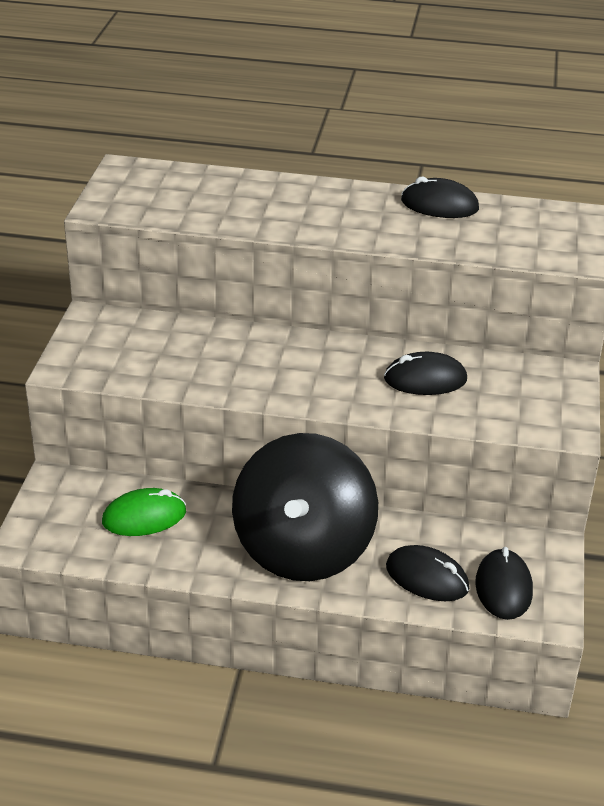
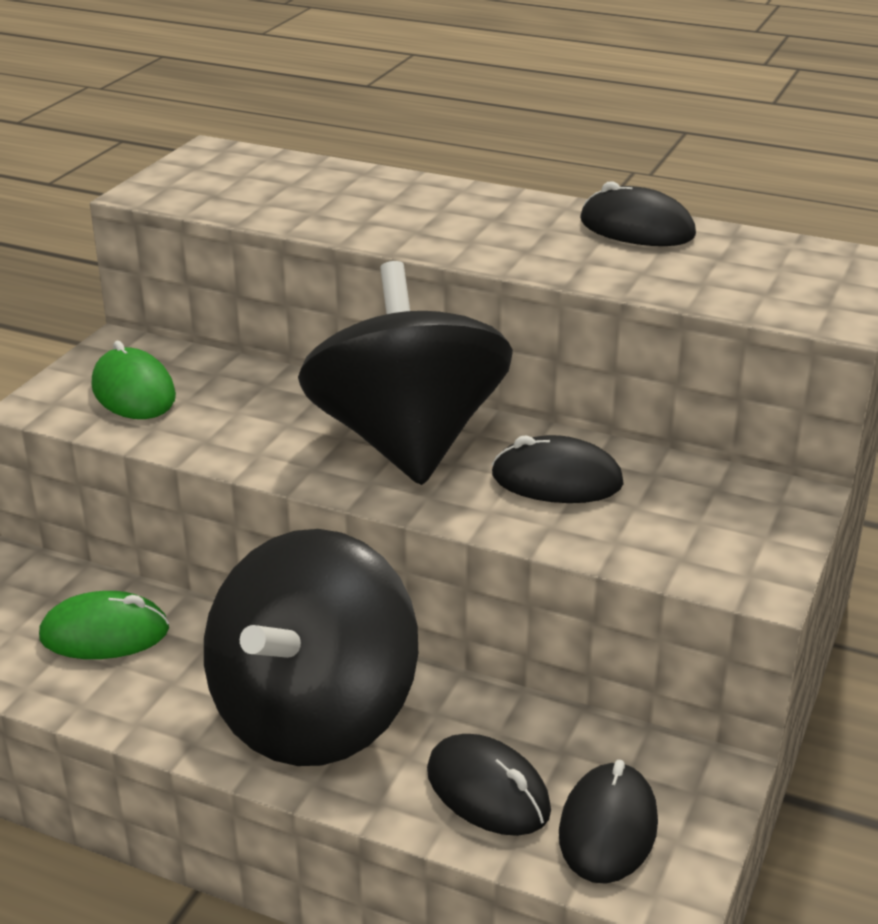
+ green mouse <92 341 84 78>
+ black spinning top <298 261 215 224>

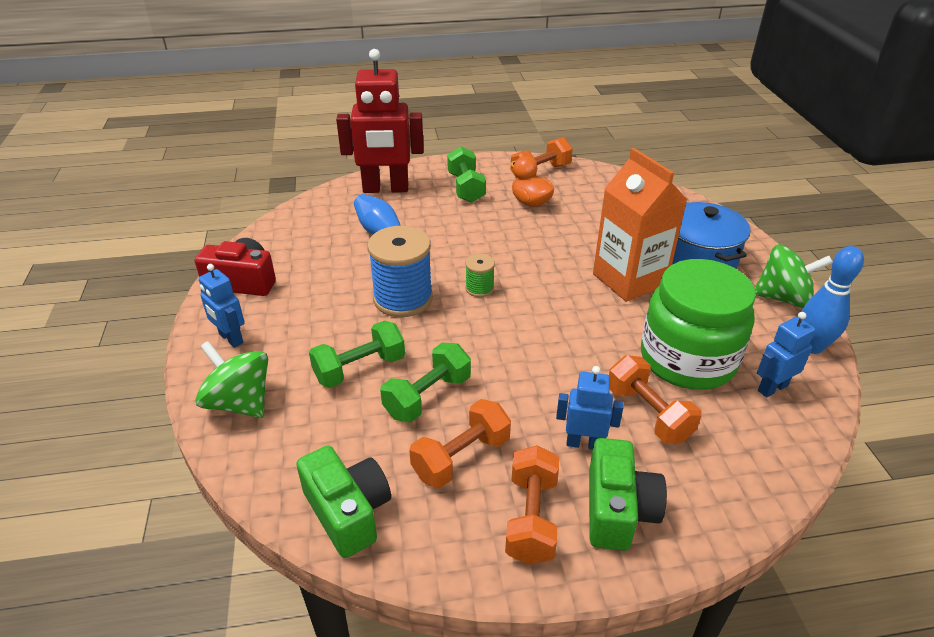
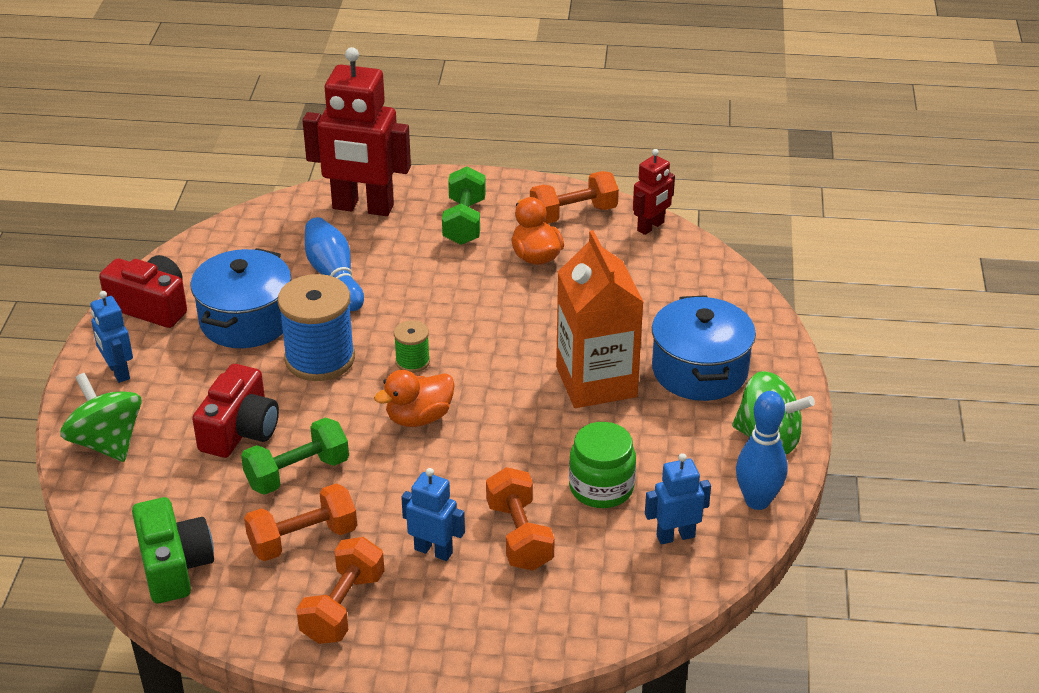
~ green dumbbell <309 320 96 68> to red camera <192 364 87 94>
- green camera <589 438 78 113>
~ green jar <641 259 115 131> = <569 422 67 86> x0.58
+ blue pot <191 248 100 100>
+ orange duck <374 370 81 57>
+ red robot <633 149 42 86>

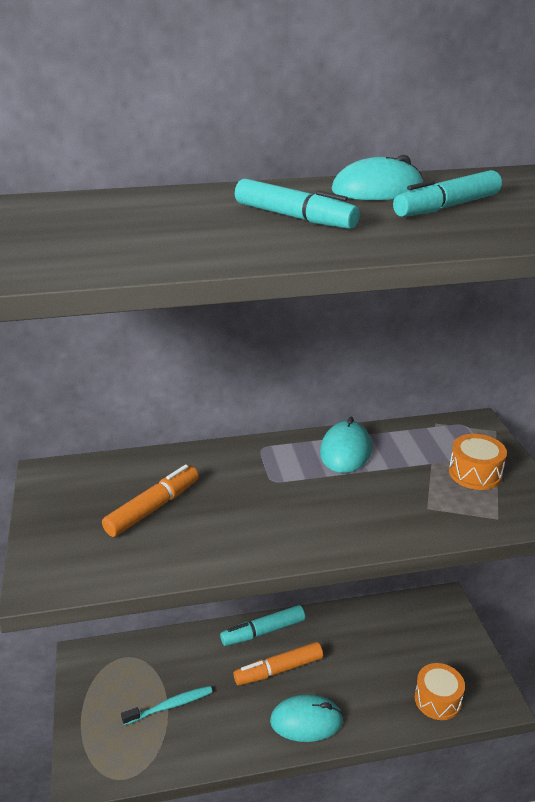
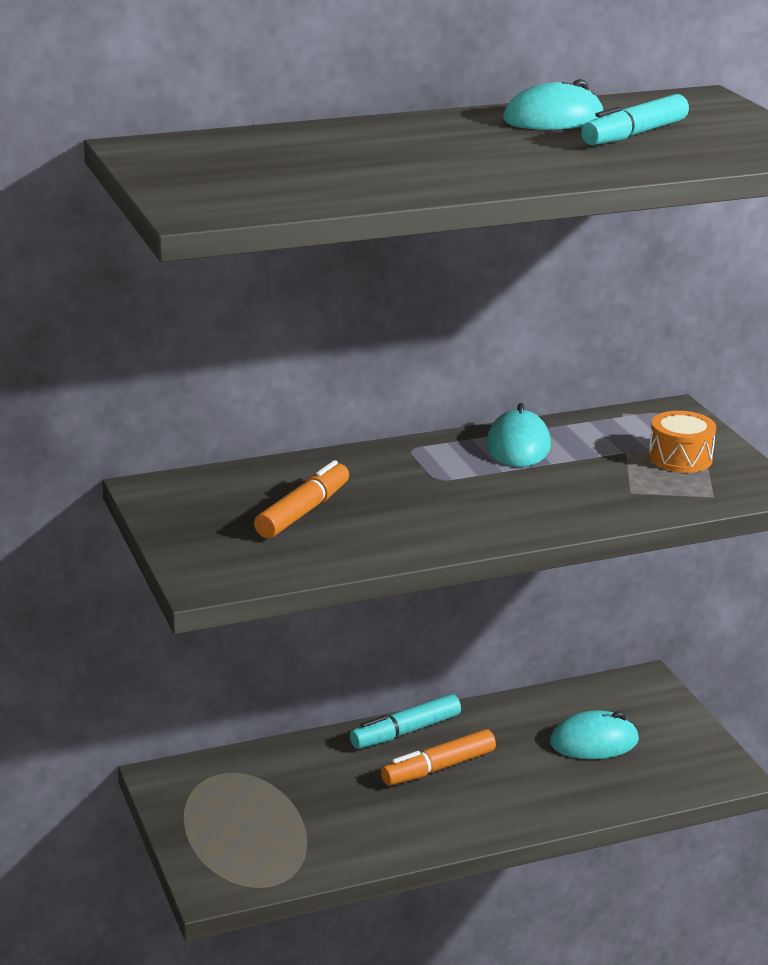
- turquoise toothbrush <121 686 91 39>
- turquoise marker <235 179 125 50>
~ turquoise mouse <270 694 73 48> to <550 710 89 49>
- orange drum <415 663 50 57>

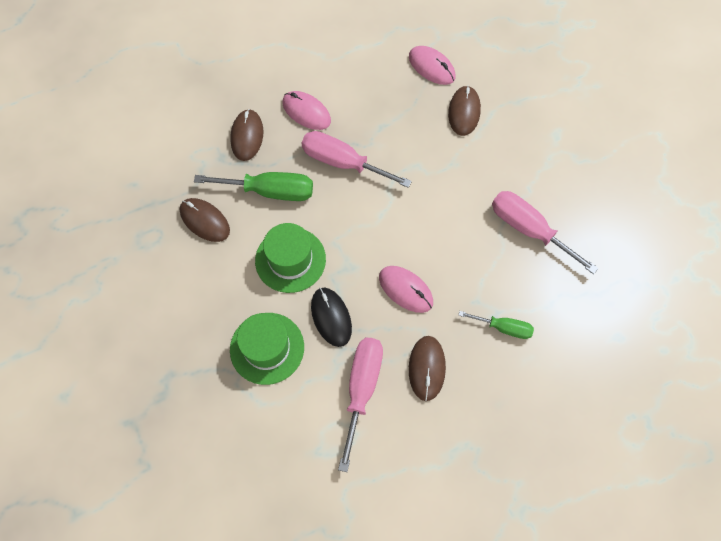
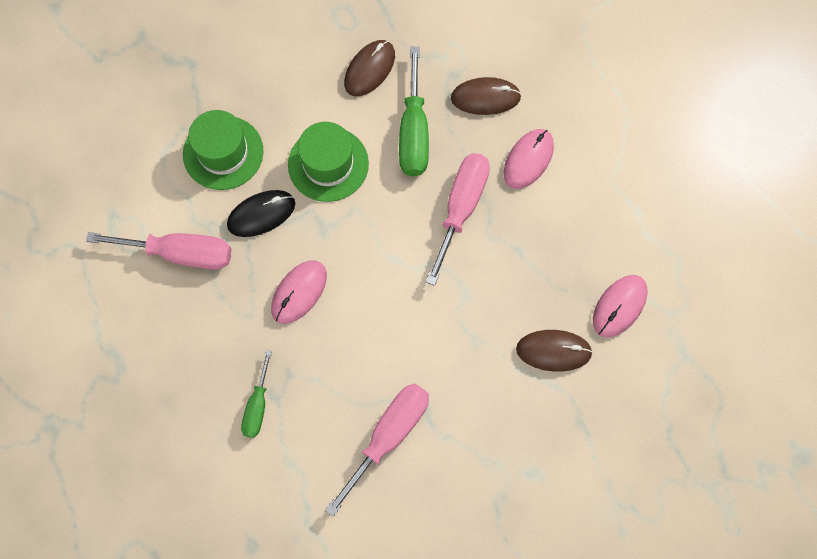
- brown mouse <409 336 37 65>

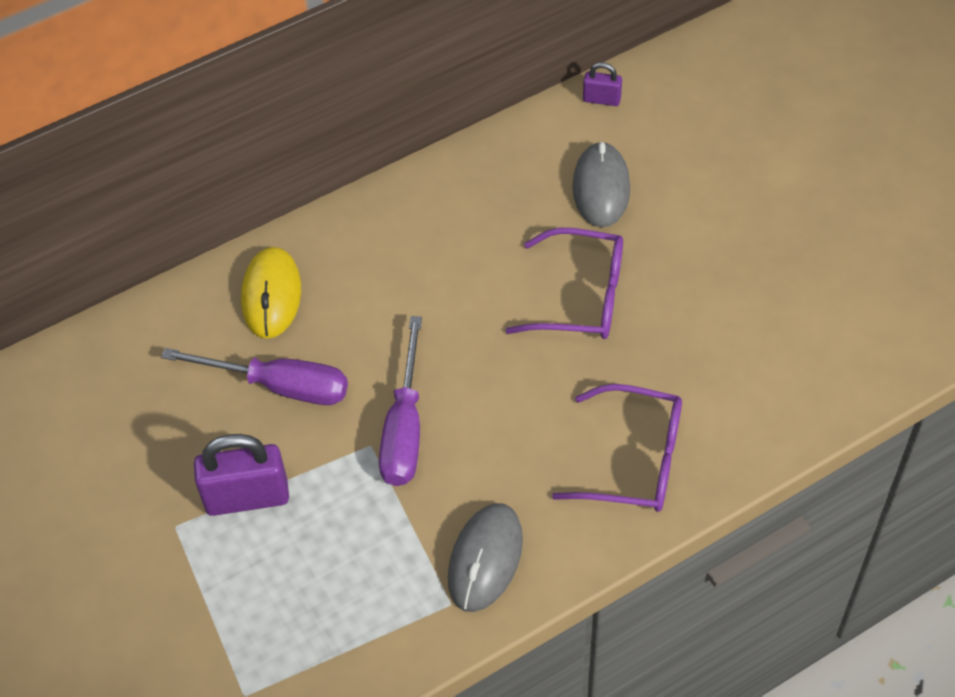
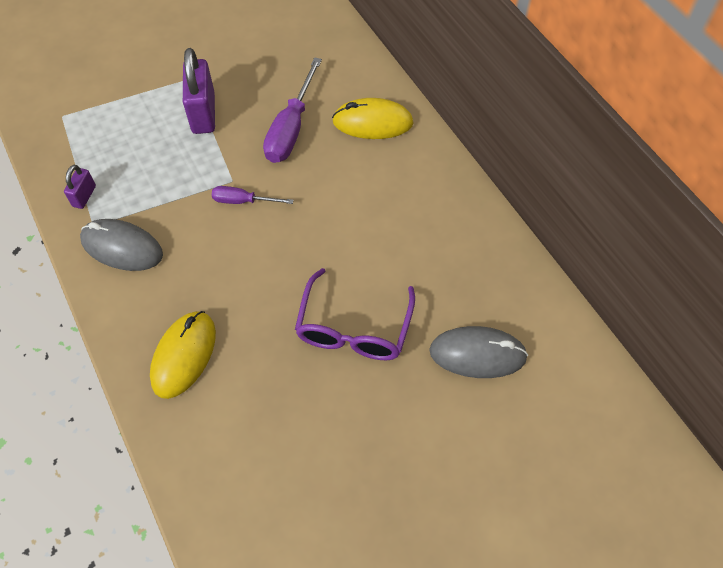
~ purple screwdriver <379 316 43 170> = <212 186 82 18> x0.56
~ purple glasses <552 384 130 128> to yellow mouse <150 311 66 88>
~ purple padlock <583 62 39 44> to <64 165 32 44>

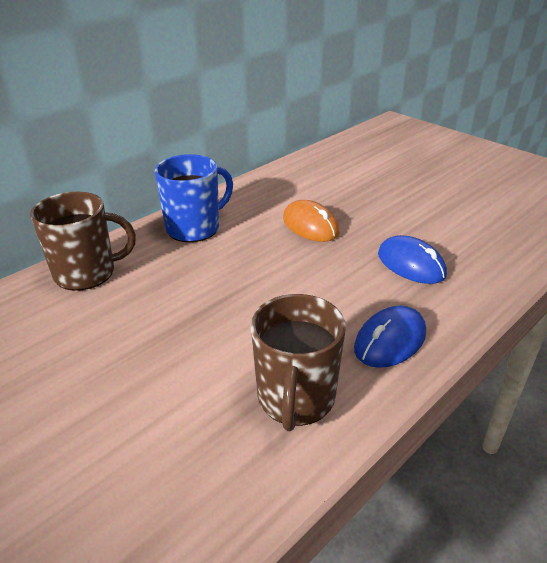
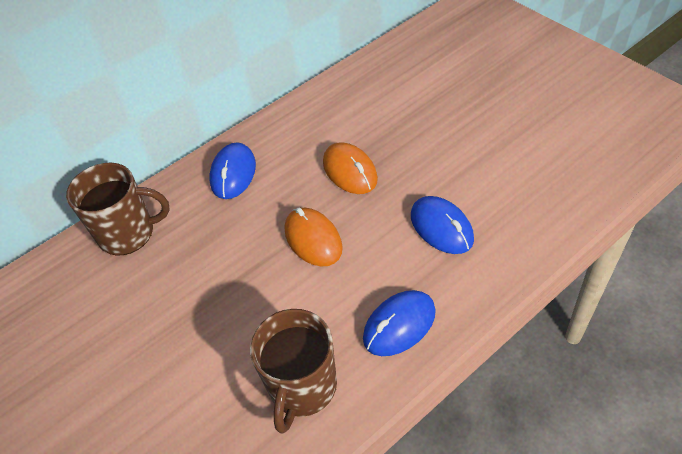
~ blue mug <154 154 79 88> to blue mouse <210 142 46 57>
+ orange mouse <285 208 58 58>

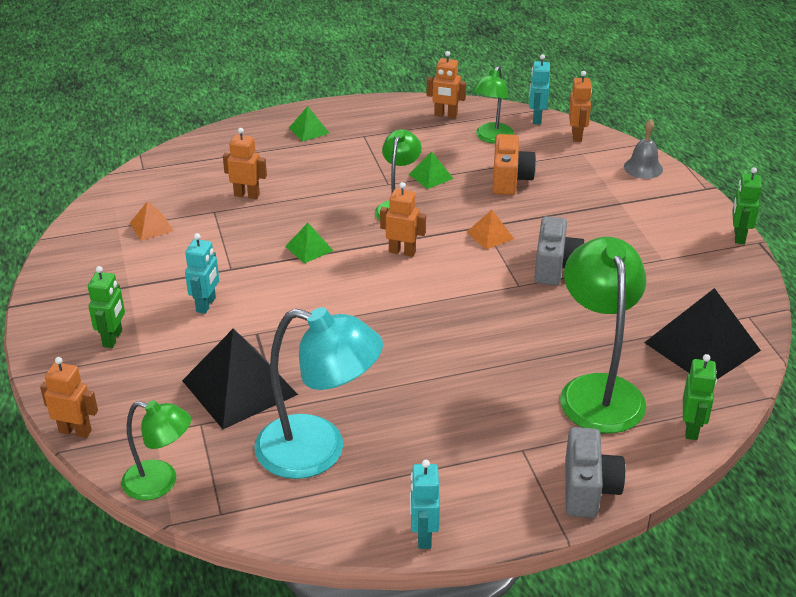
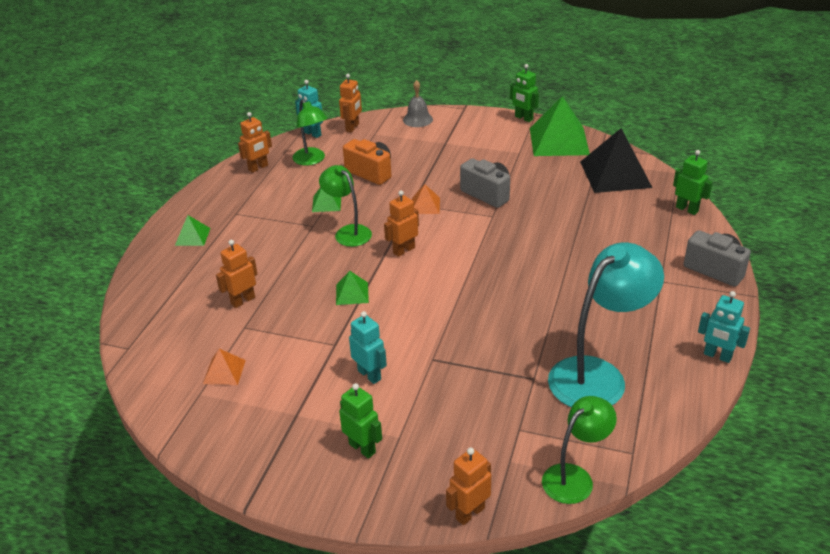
- black pyramid <182 329 116 100>
- green lamp <560 237 87 196>
~ orange robot <569 71 23 71> = <339 74 23 59> 75 degrees clockwise
+ green pyramid <530 96 60 60>

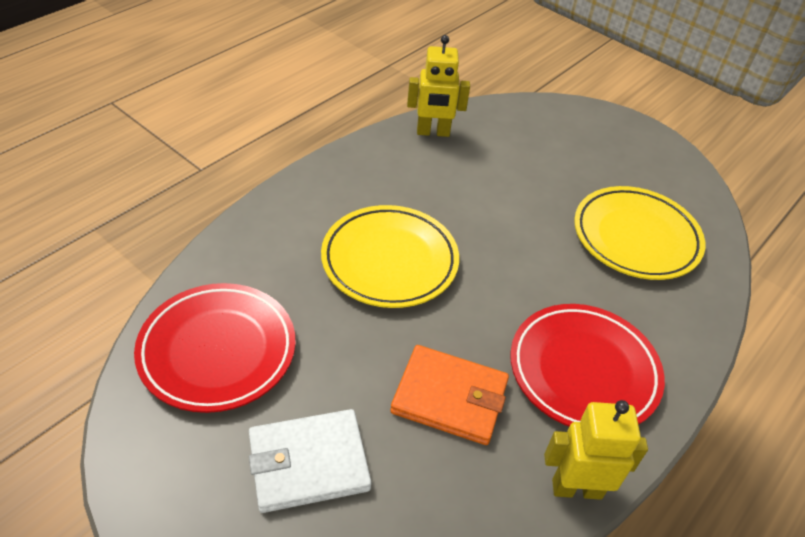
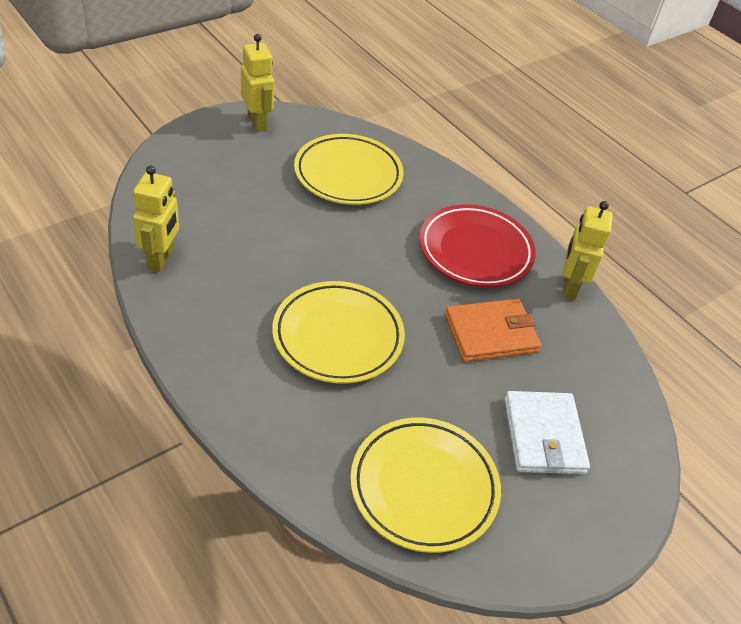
~ red plate <134 283 162 130> to yellow plate <350 418 151 135>
~ orange wallet <390 345 119 100> = <445 299 96 63> 45 degrees clockwise
+ yellow robot <241 34 33 98>

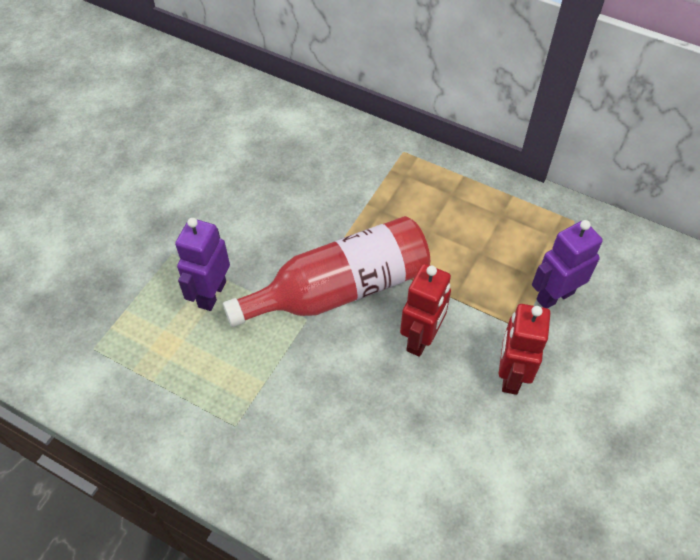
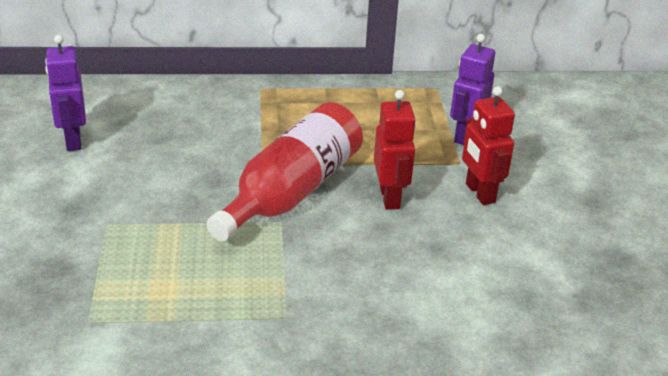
~ purple robot <175 218 55 93> to <45 35 41 116>

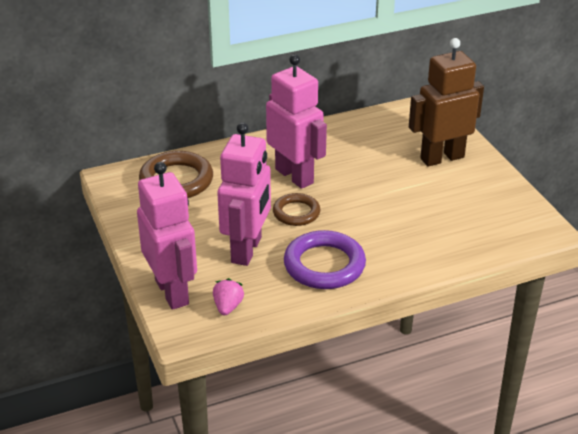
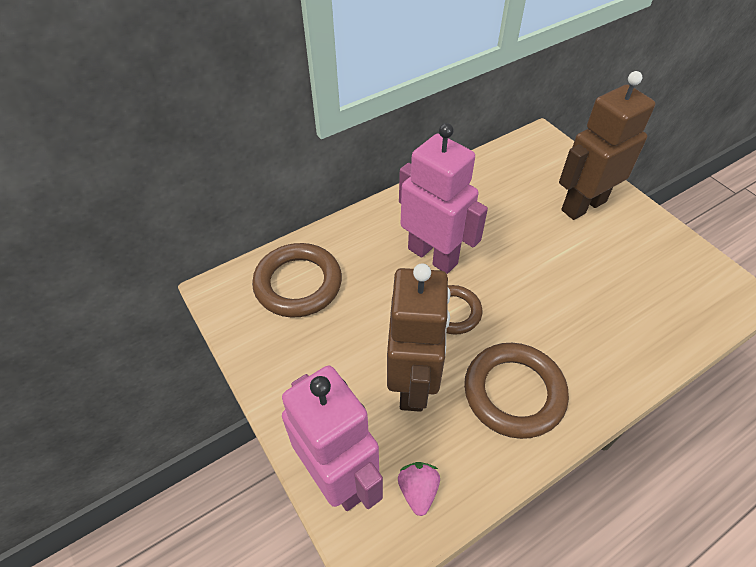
~ pink robot <217 122 54 144> to brown robot <387 263 64 149>
~ purple ring <284 230 82 59> to brown ring <464 343 105 96>

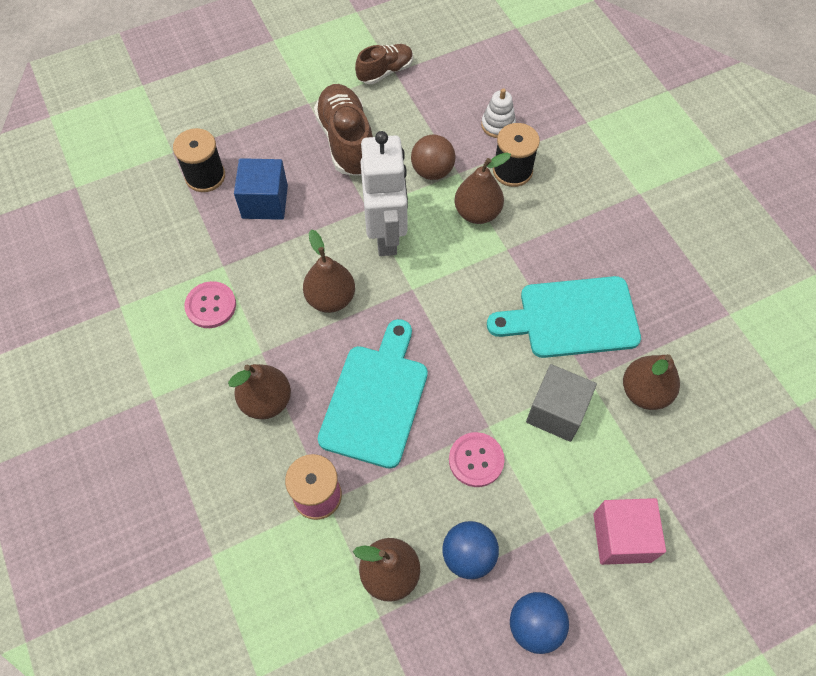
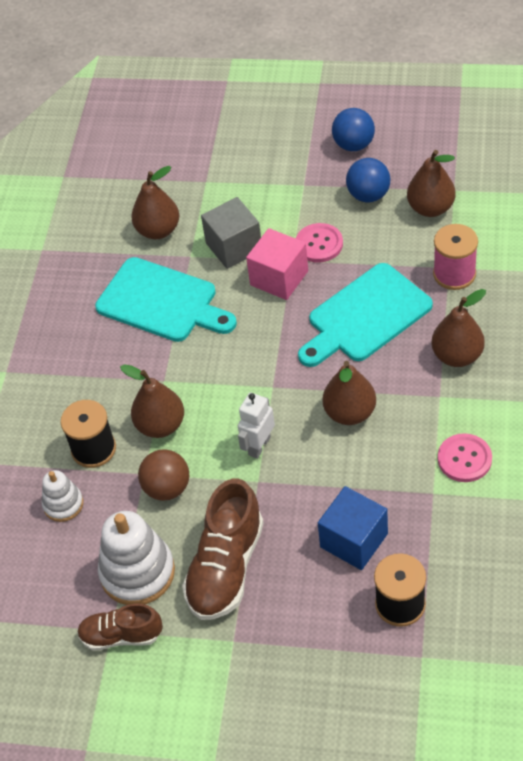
~ white robot <360 131 48 125> = <238 392 37 67> x0.54
~ pink cube <593 498 73 67> to <246 228 62 72>
+ white stacking toy <98 511 77 94>

